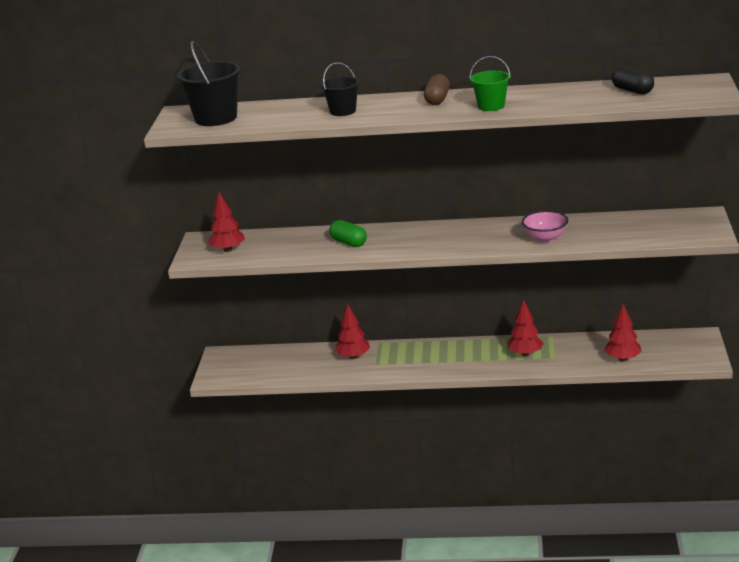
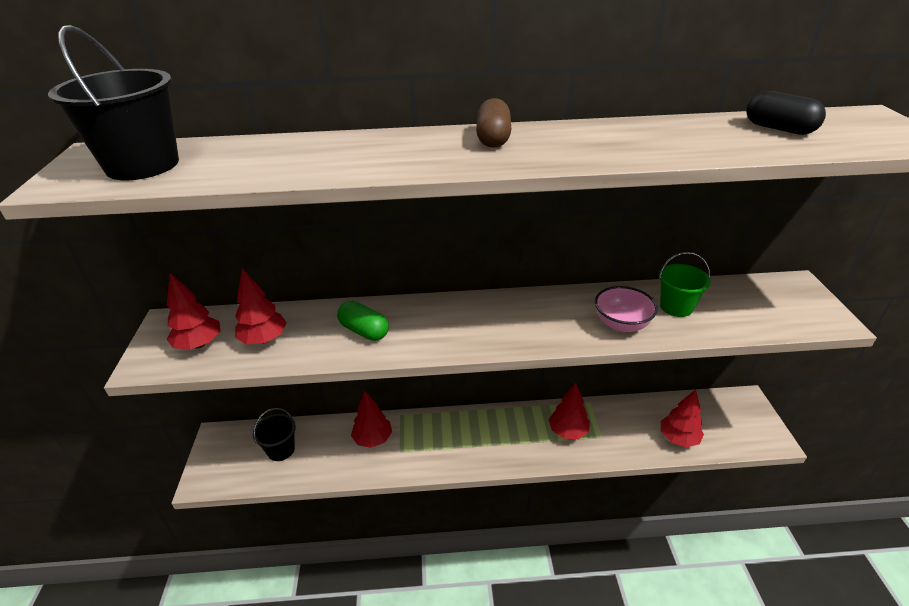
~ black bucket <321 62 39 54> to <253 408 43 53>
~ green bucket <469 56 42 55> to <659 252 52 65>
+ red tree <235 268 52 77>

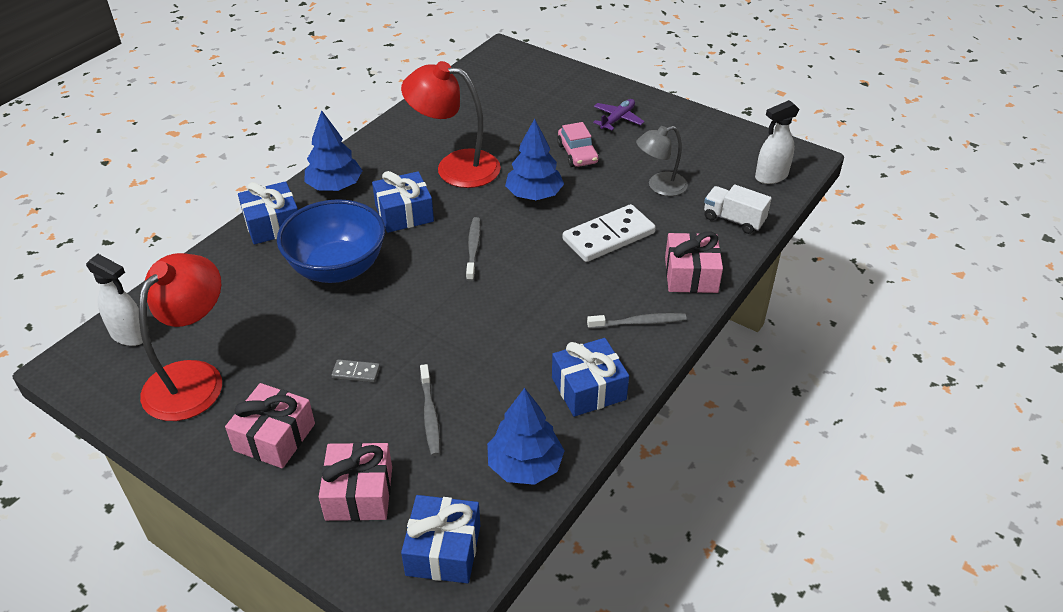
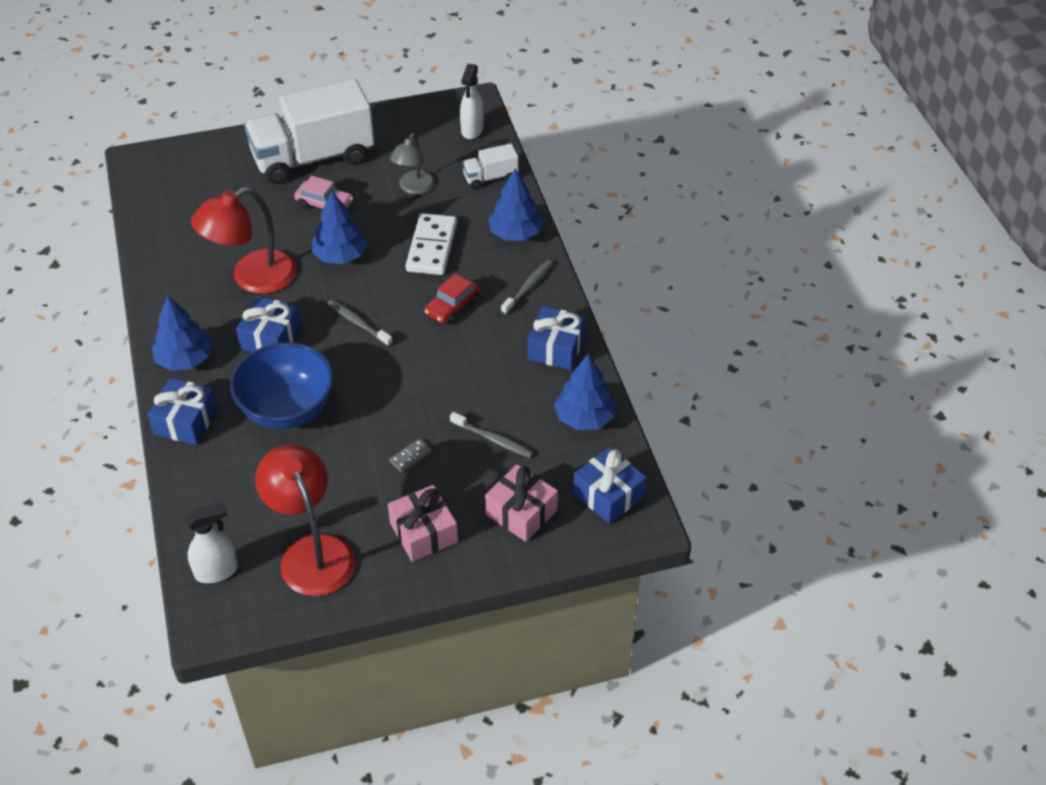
~ purple plane <593 99 52 31> to white truck <244 79 130 105>
~ pink gift <665 231 58 62> to blue tree <488 168 55 73>
+ red car <424 274 55 50>

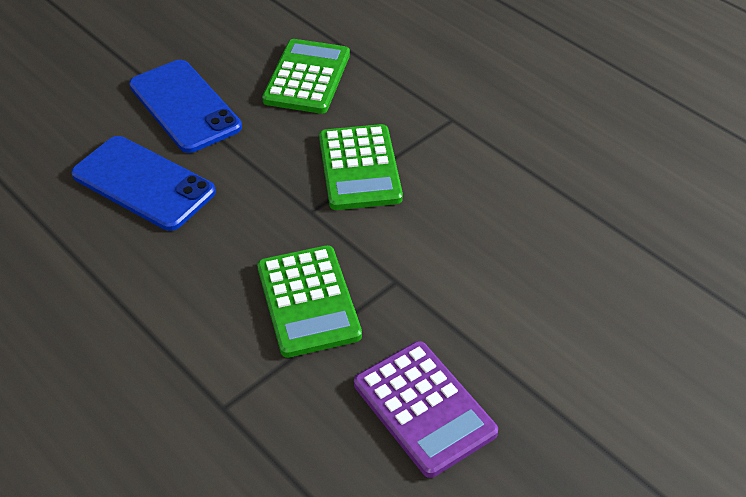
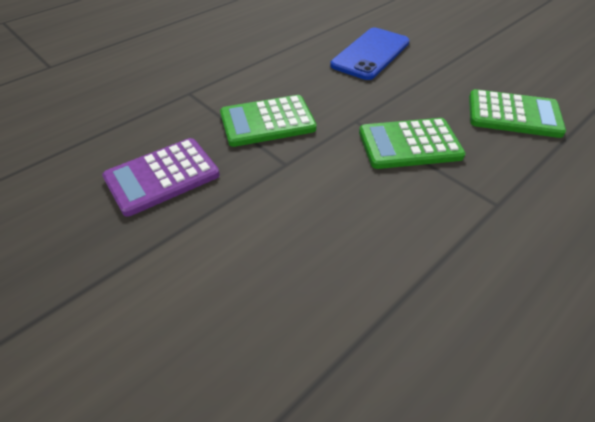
- blue phone <129 60 113 93>

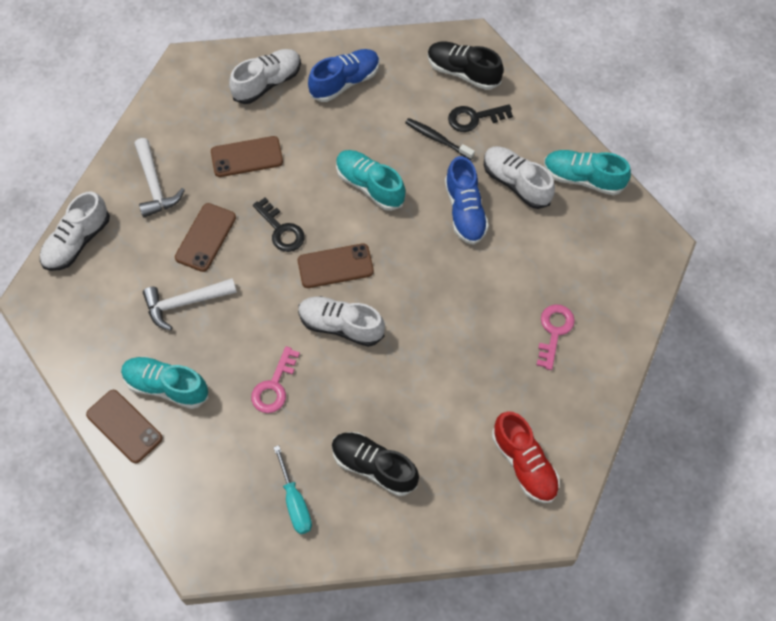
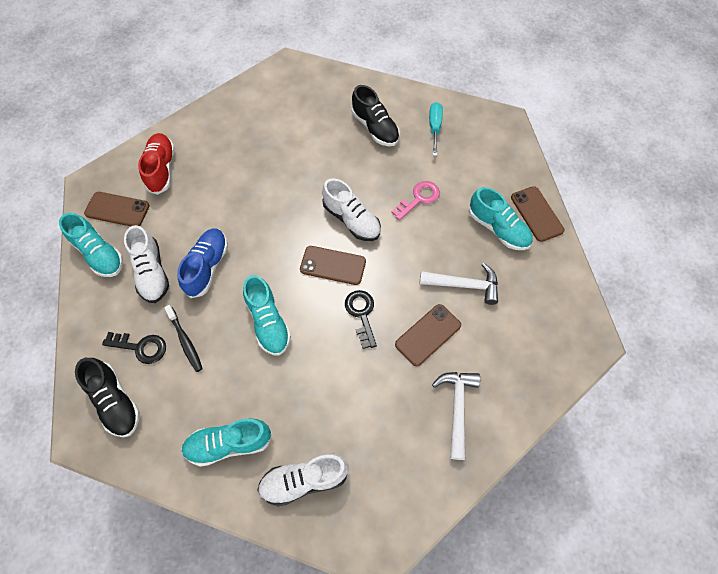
- white shoe <40 191 70 80>
~ brown phone <211 136 72 41> to <84 192 66 34>
~ blue shoe <308 49 72 53> to turquoise shoe <181 418 91 49>
~ red shoe <492 411 68 92> to <138 133 37 62>
- pink key <537 305 38 65>

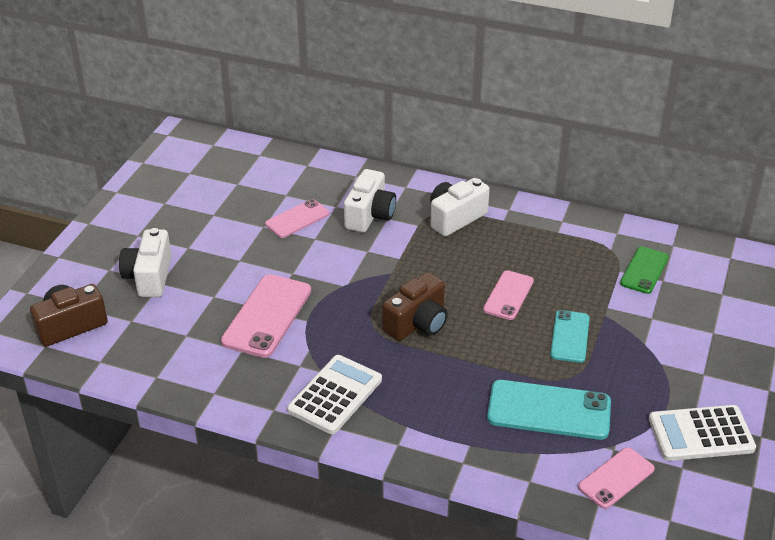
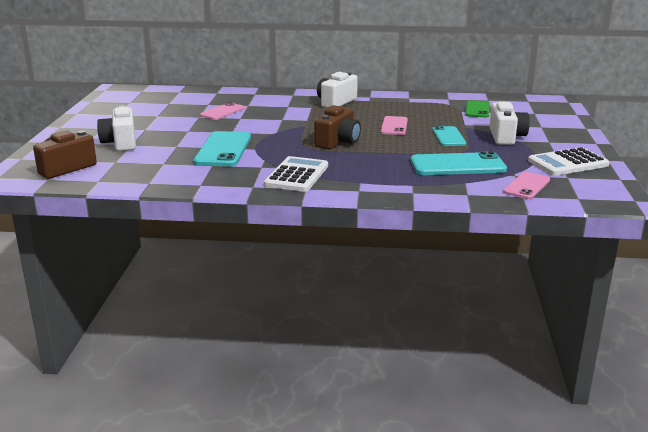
~ pink phone <221 274 90 84> to turquoise phone <194 131 57 35>
~ white camera <344 169 52 64> to <489 102 41 43>

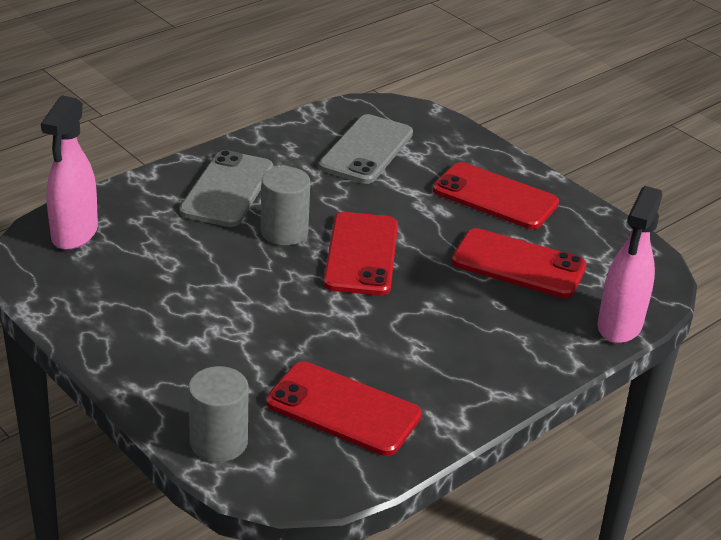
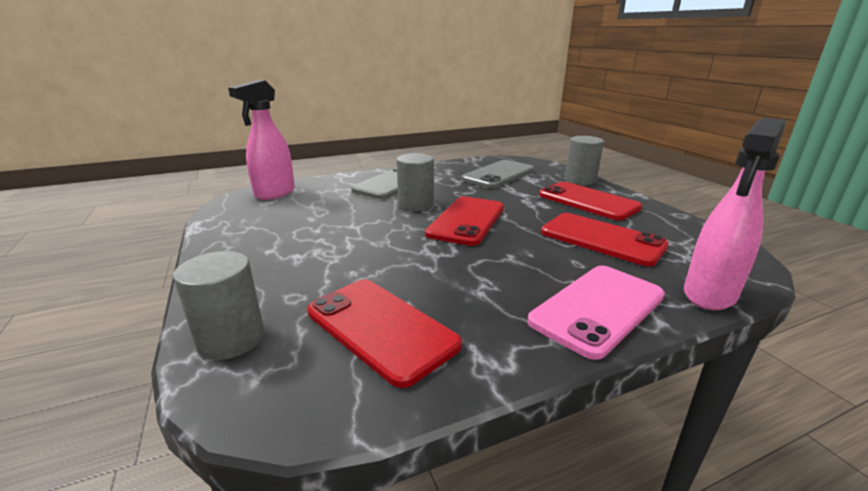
+ pink phone <527 266 138 94>
+ grey cylinder <565 136 39 49>

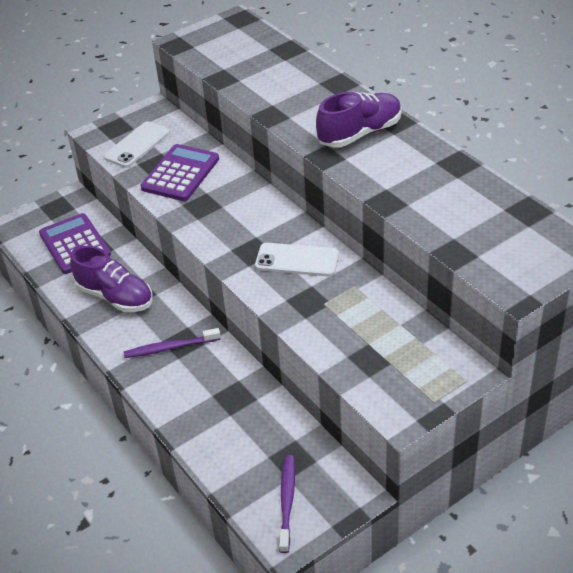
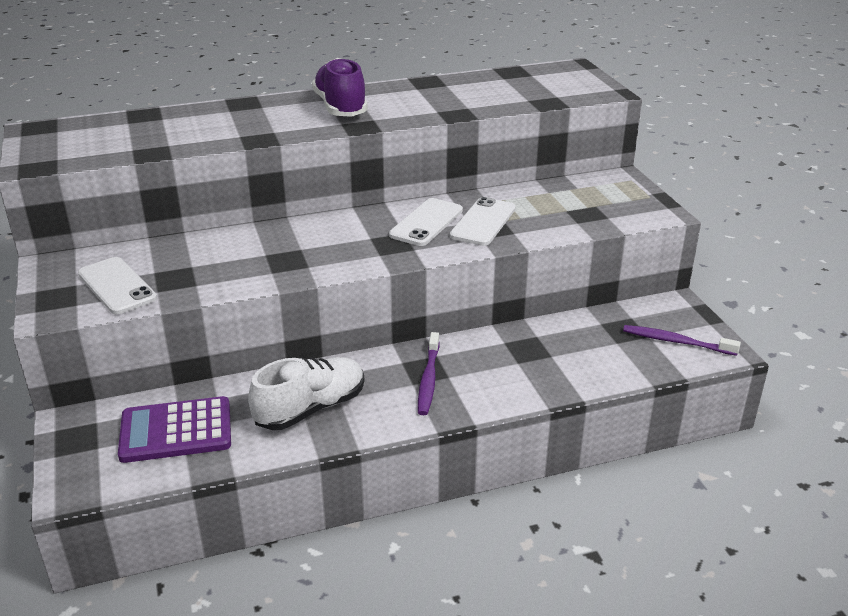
~ purple shoe <70 246 83 66> to white shoe <248 357 116 73>
- purple calculator <141 144 78 57>
+ white phone <450 197 66 49>

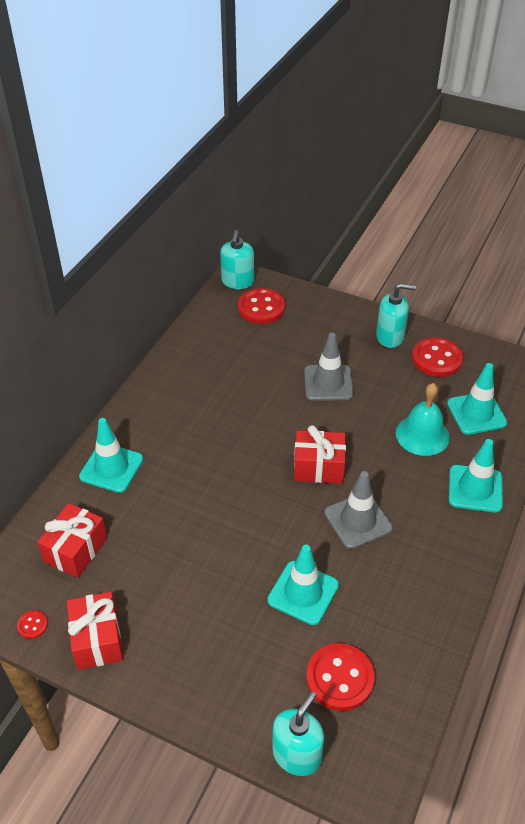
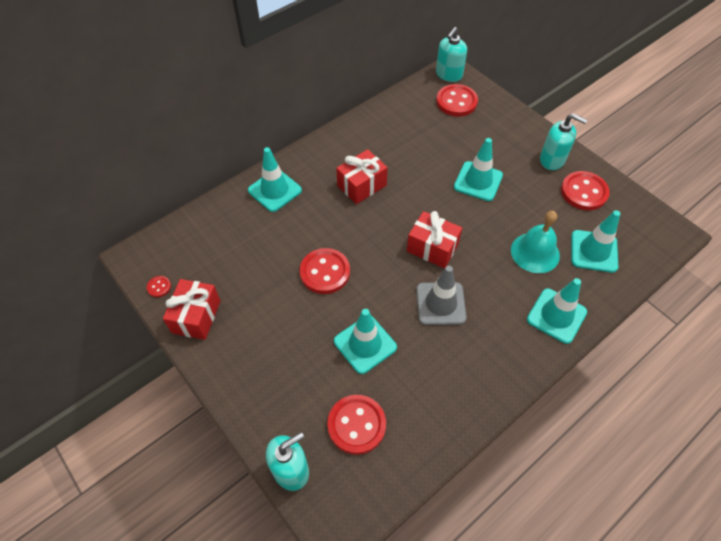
~ red gift <37 503 70 75> to <336 149 52 55>
~ grey traffic cone <304 333 49 68> to turquoise traffic cone <454 138 49 63>
+ red button <300 248 50 46>

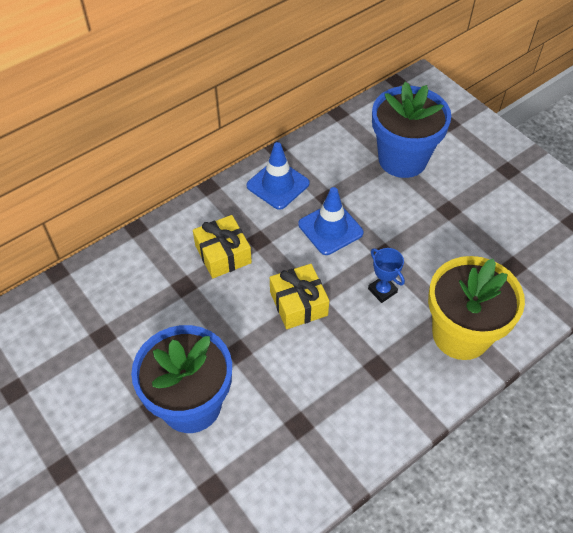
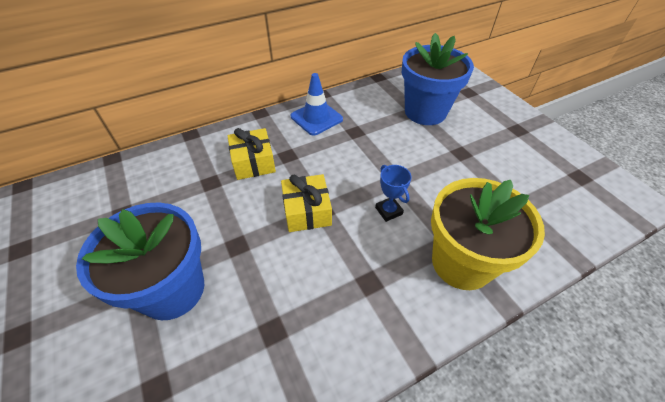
- blue traffic cone <298 187 66 68>

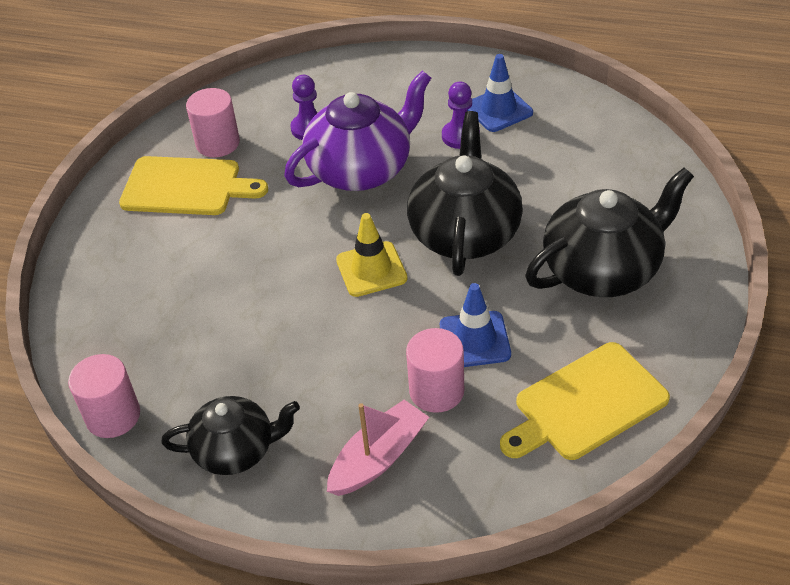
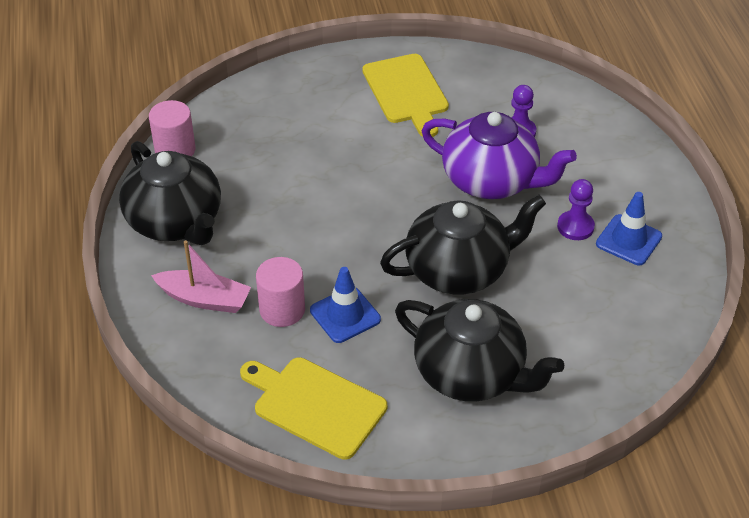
~ black teapot <161 396 139 79> = <119 141 102 104> x1.57
- pink cylinder <186 88 54 69>
- yellow traffic cone <336 213 72 84>

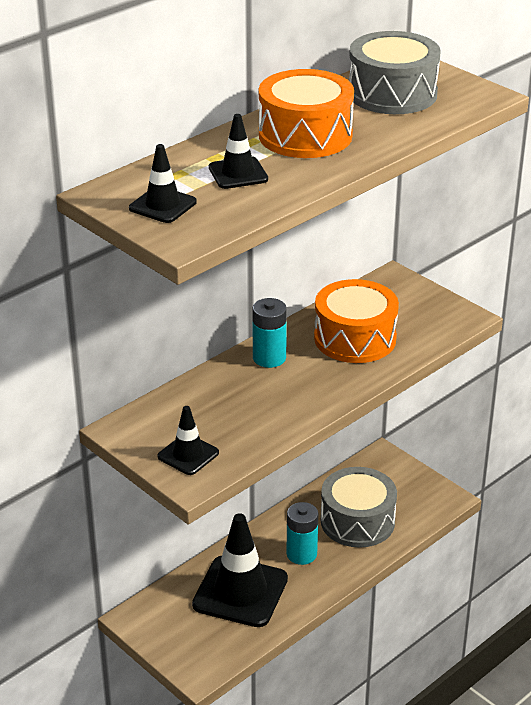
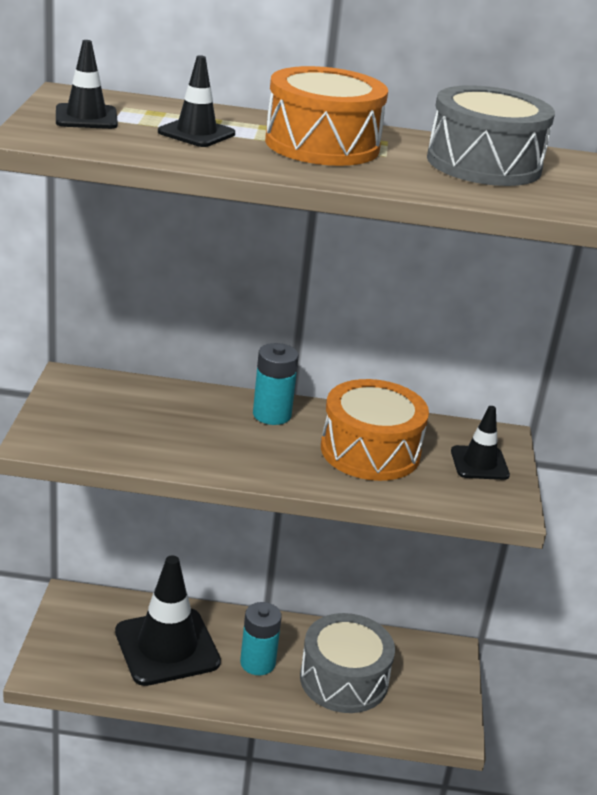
~ black traffic cone <157 406 62 69> to <451 406 59 74>

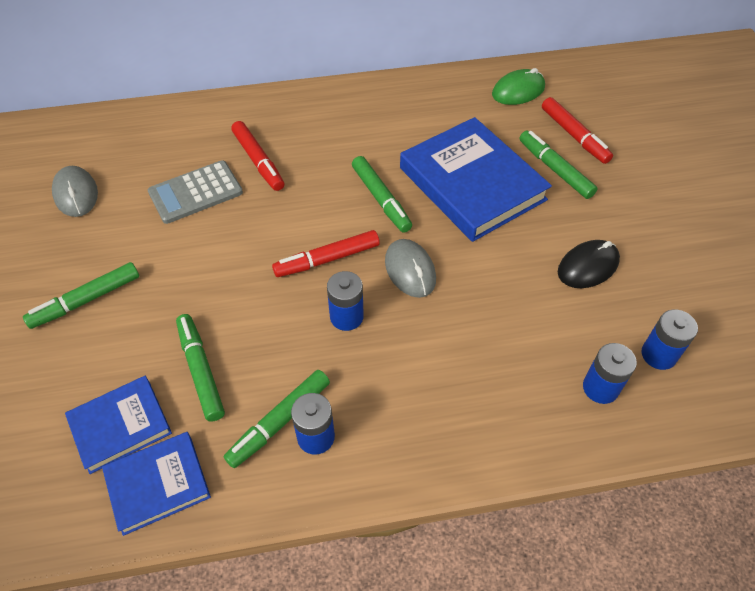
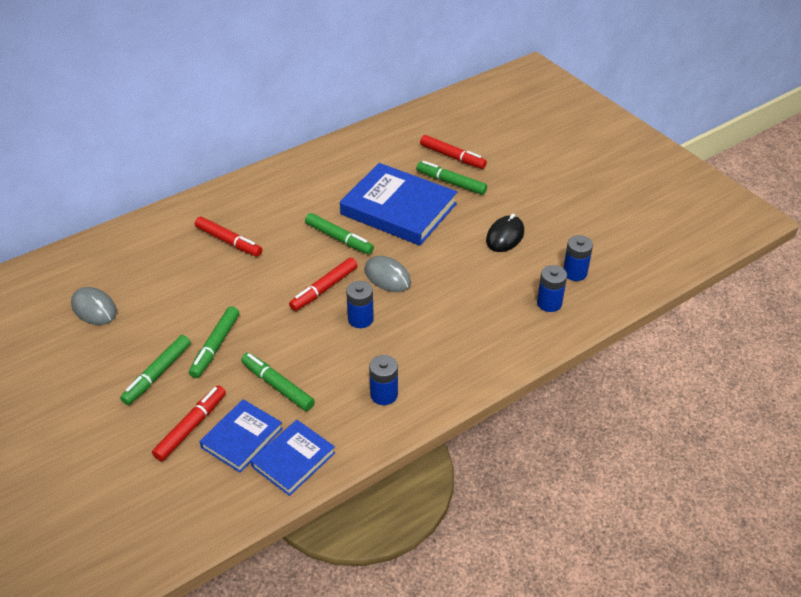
- grey calculator <148 160 95 64>
~ green marker <224 370 106 98> to <189 306 50 72>
- green mouse <492 68 53 37>
+ red marker <152 385 74 76>

